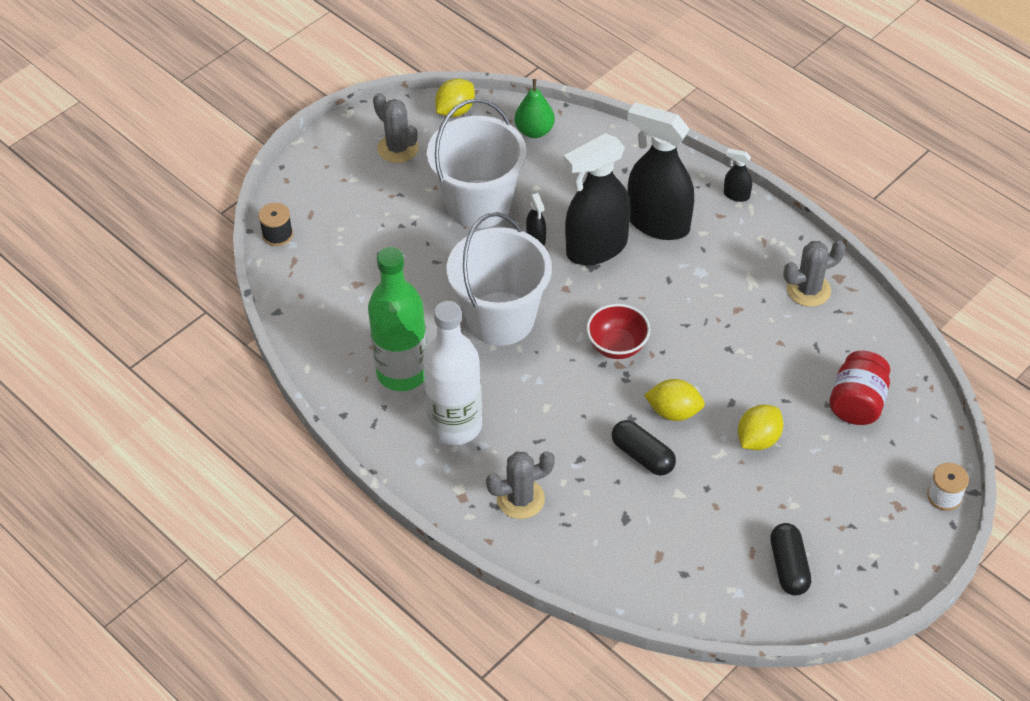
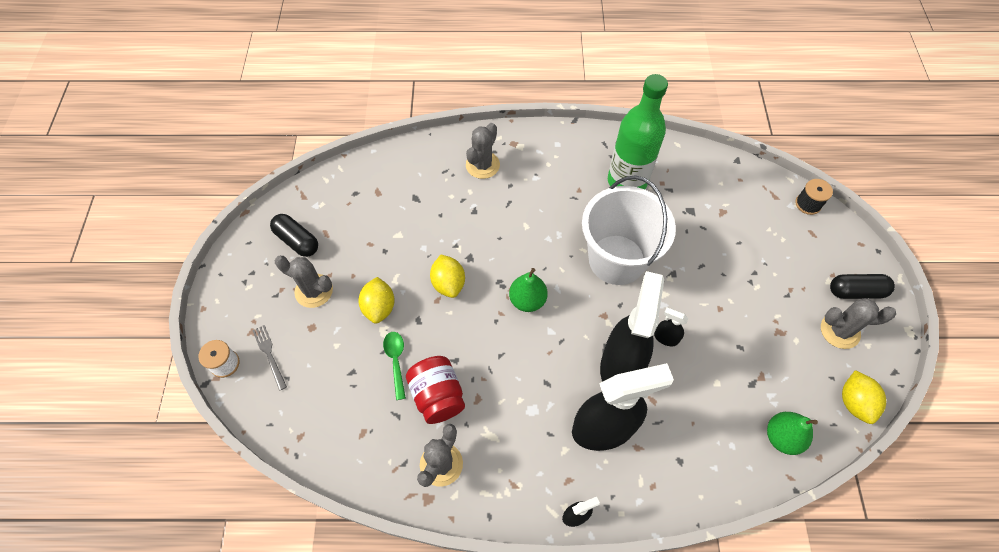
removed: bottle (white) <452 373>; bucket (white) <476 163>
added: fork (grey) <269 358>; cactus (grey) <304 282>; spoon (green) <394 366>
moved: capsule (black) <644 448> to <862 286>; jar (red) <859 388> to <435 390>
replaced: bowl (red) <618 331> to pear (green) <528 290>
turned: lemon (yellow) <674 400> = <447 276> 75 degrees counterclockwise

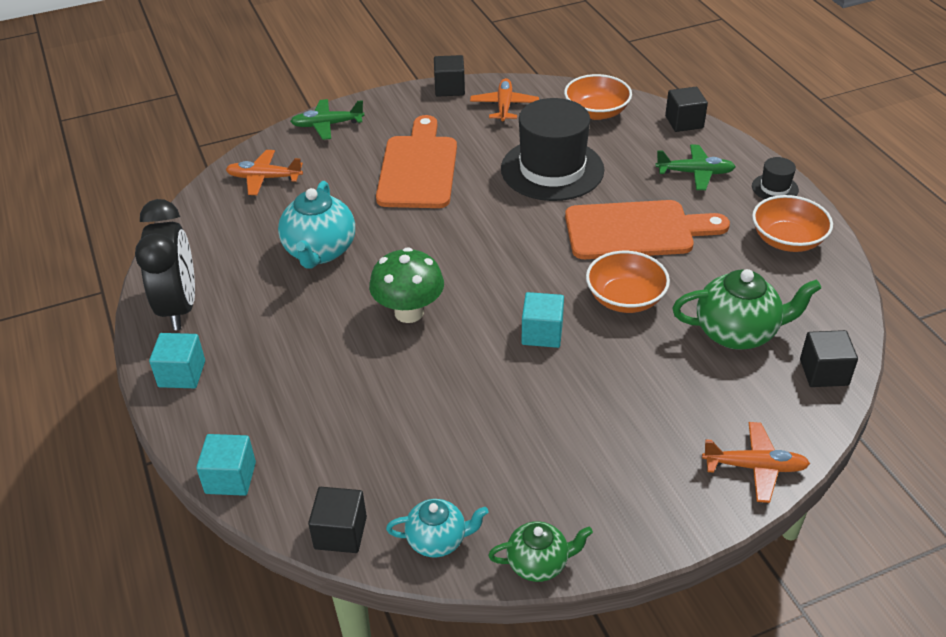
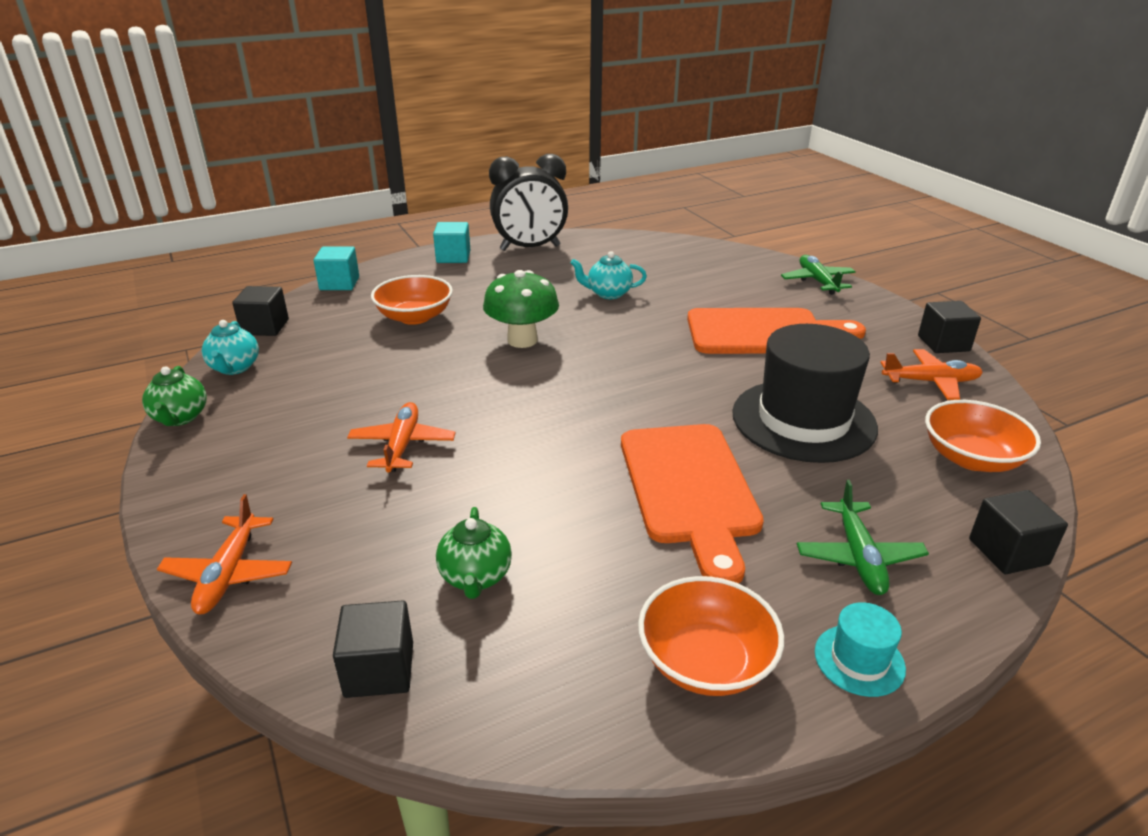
removed: cube (turquoise) <543 320>
moved: plane (orange) <264 172> to <401 437>; bowl (orange) <628 282> to <412 300>
recoloured: hat (black) <775 178> to hat (turquoise) <860 649>
resized: teapot (turquoise) <316 225> = <609 275> x0.61; teapot (green) <746 309> = <474 553> x0.61

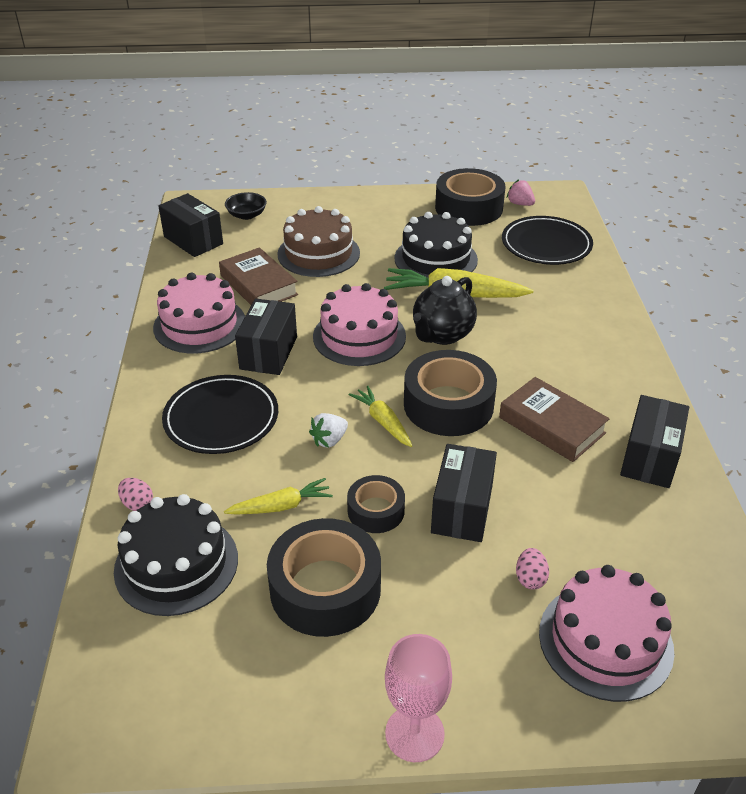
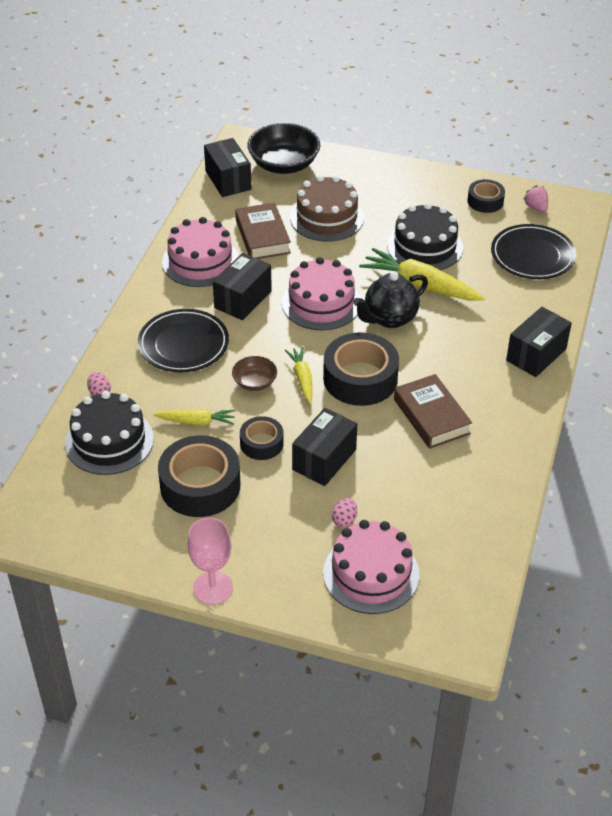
moved: box (black) <654 441> to <539 342>
replaced: strawberry (white) <328 430> to bowl (brown) <254 373>
resized: bowl (black) <246 206> = <283 148> x1.91; tape (black) <470 197> = <486 196> x0.56

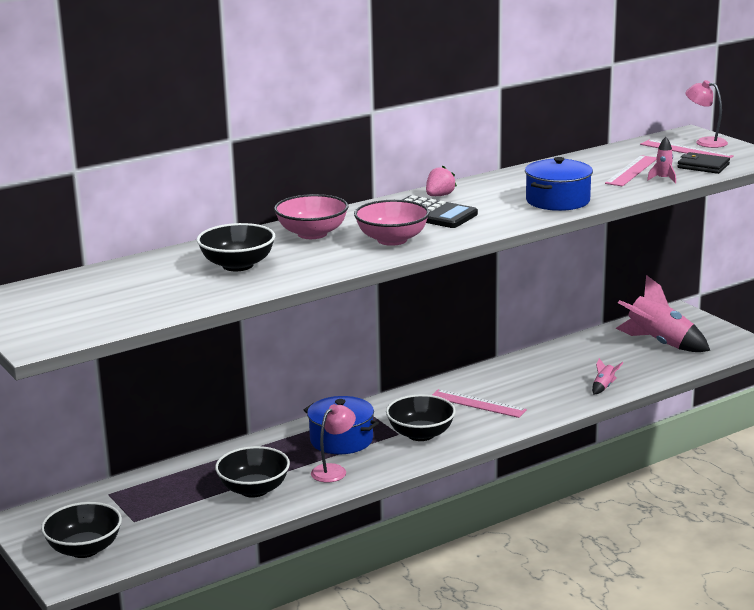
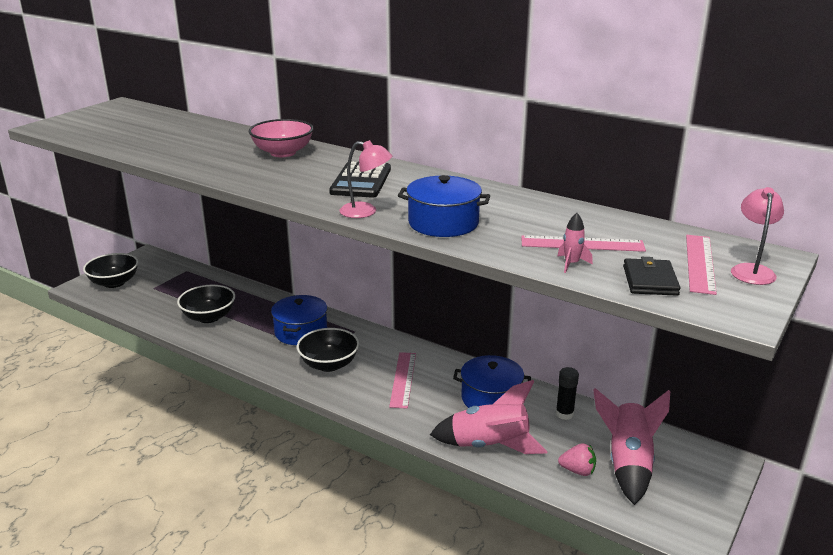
removed: bowl (black) <236 247>; bowl (pink) <392 223>
added: pot (blue) <492 381>; glue stick (black) <567 393>
moved: lamp (pink) <333 443> to <365 179>; strawberry (pink) <441 181> to <577 460>
resized: rocket (pink) <608 376> = <489 417> x2.37

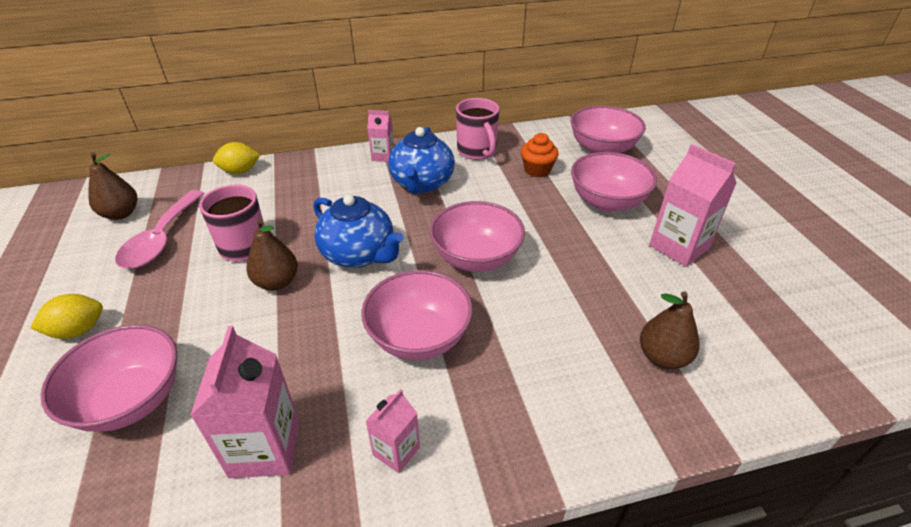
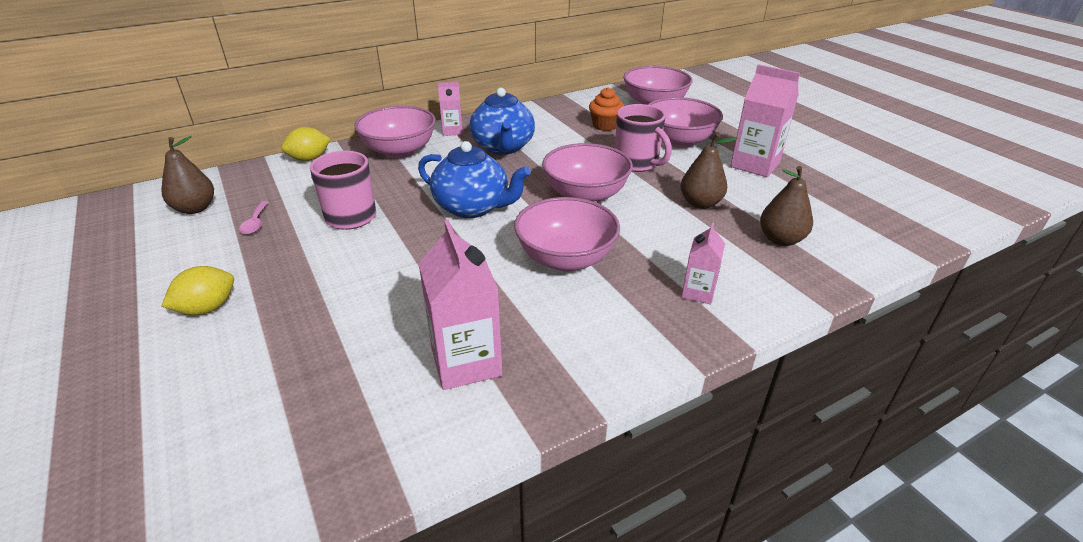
moved: bowl (pink) <108 378> to <395 132>; pear (brown) <272 255> to <709 171>; carton (pink) <393 431> to <703 263>; mug (pink) <477 129> to <643 138>
resized: spoon (pink) <160 229> = <254 218> x0.46

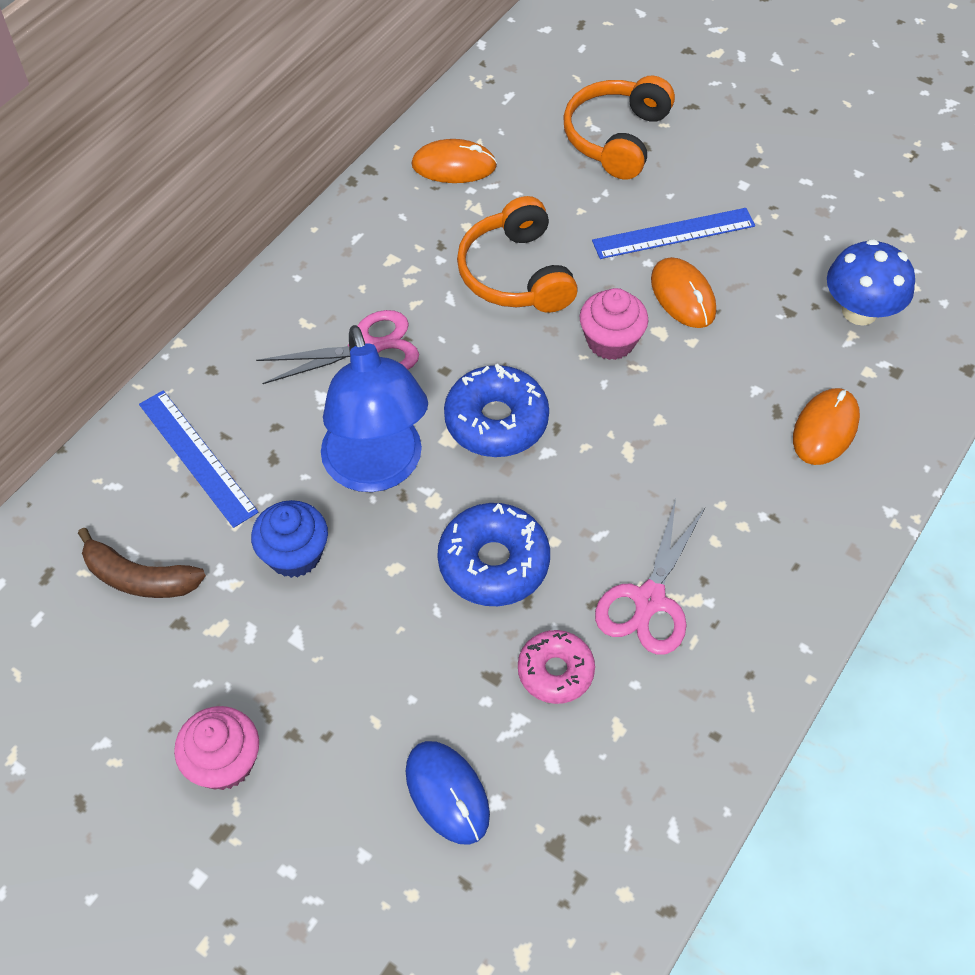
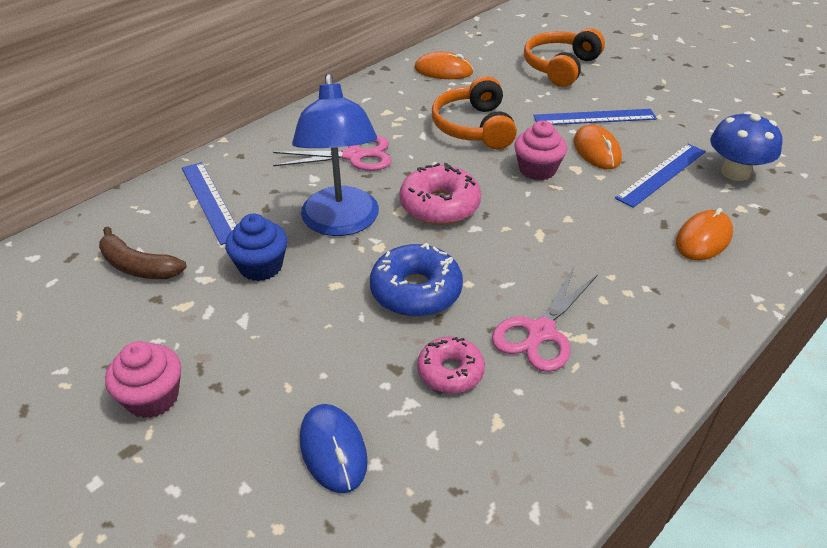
added: ruler (blue) <660 176>
recoloured: donut (blue) <496 410> to donut (pink) <440 194>

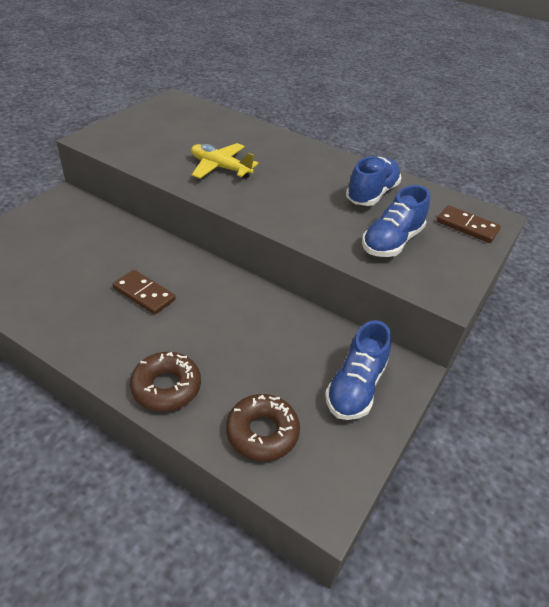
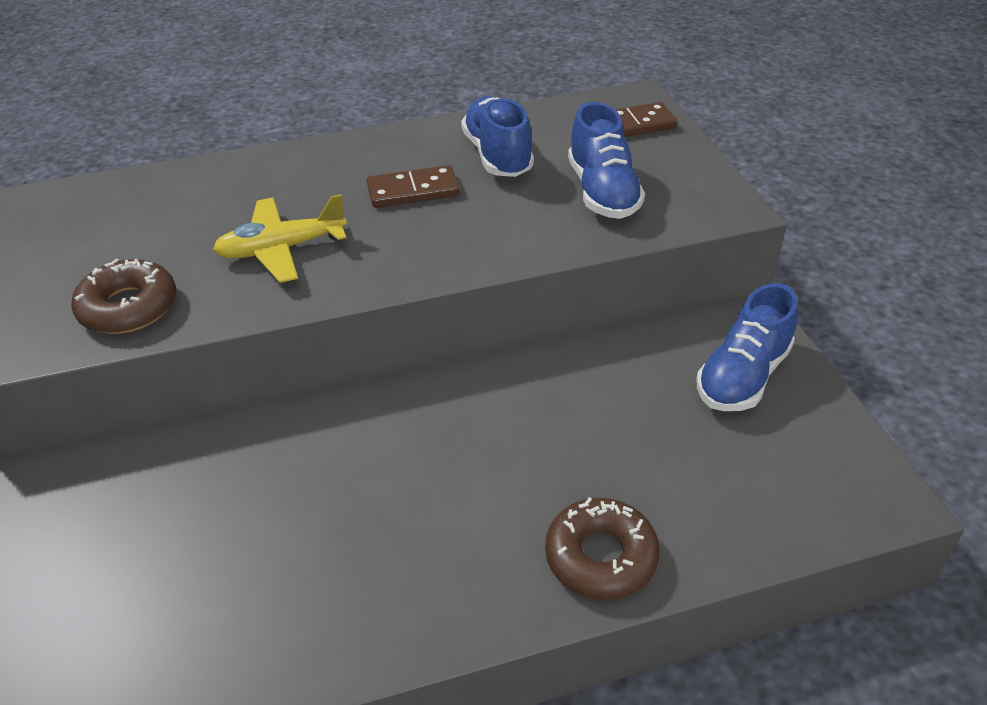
moved: domino (brown) <144 292> to <413 186>; donut (brown) <263 427> to <123 296>
turned: shoe (blue) <358 370> = <747 347> 60 degrees clockwise

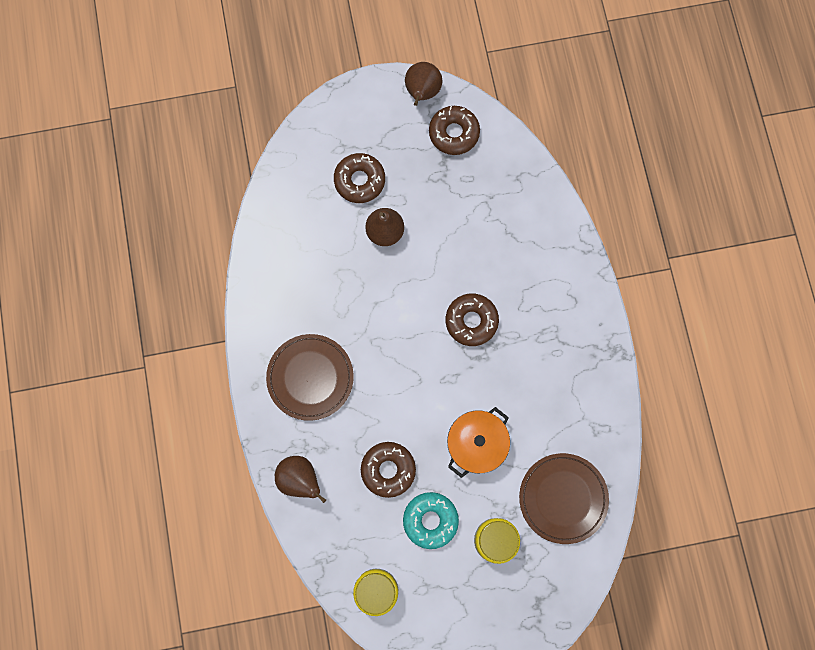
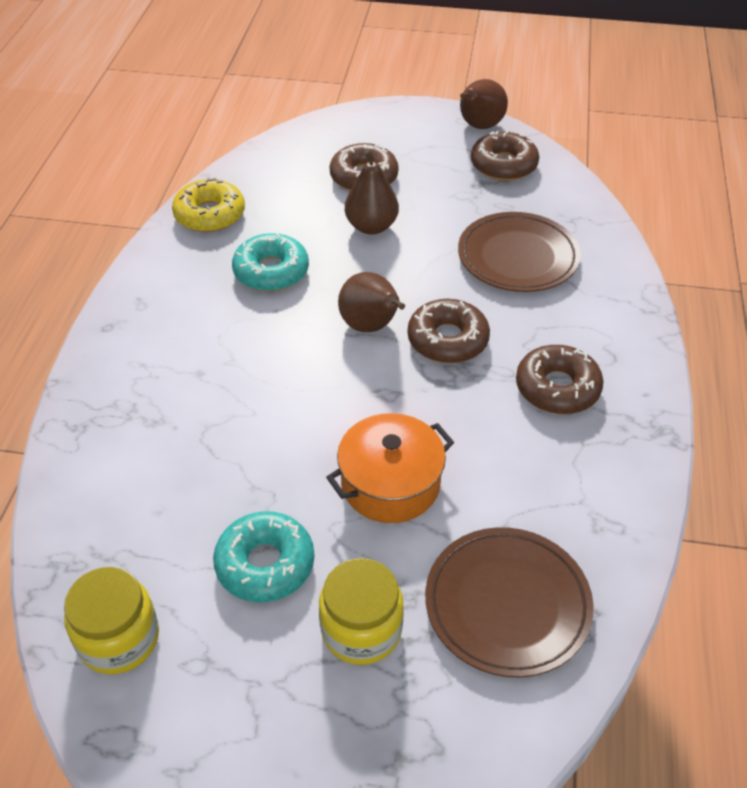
added: donut (yellow) <208 205>; donut (turquoise) <270 262>
moved: plate (brown) <310 377> to <519 252>; pear (brown) <300 479> to <371 302>; donut (brown) <388 470> to <560 379>

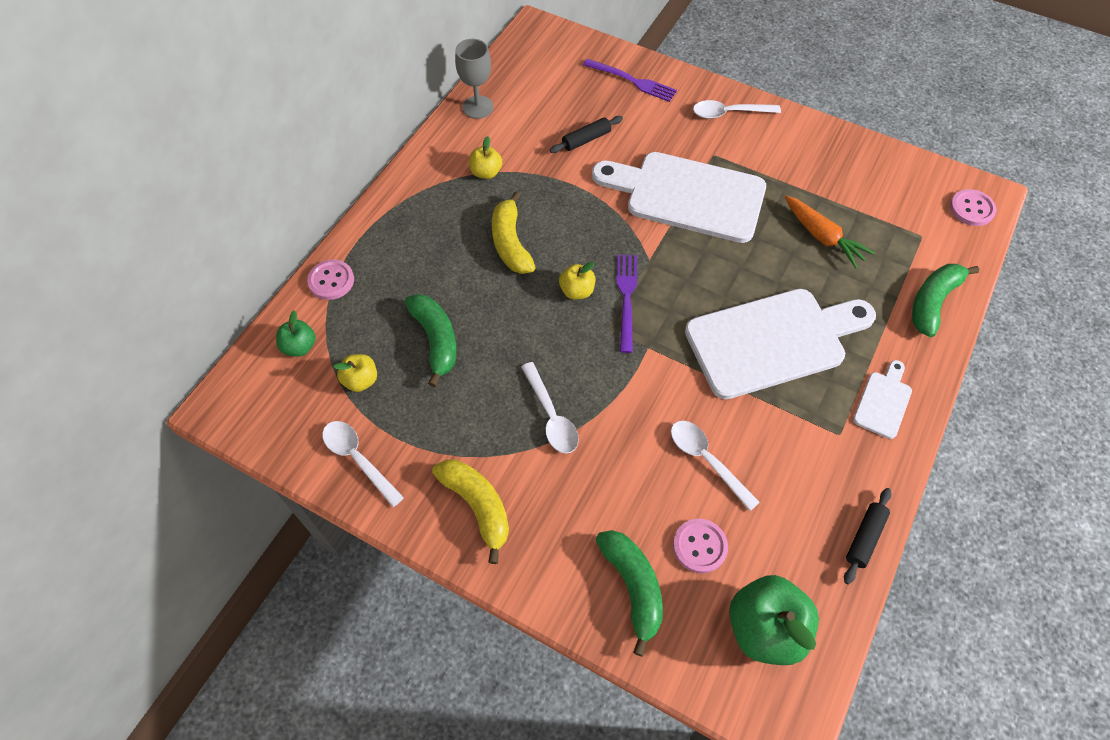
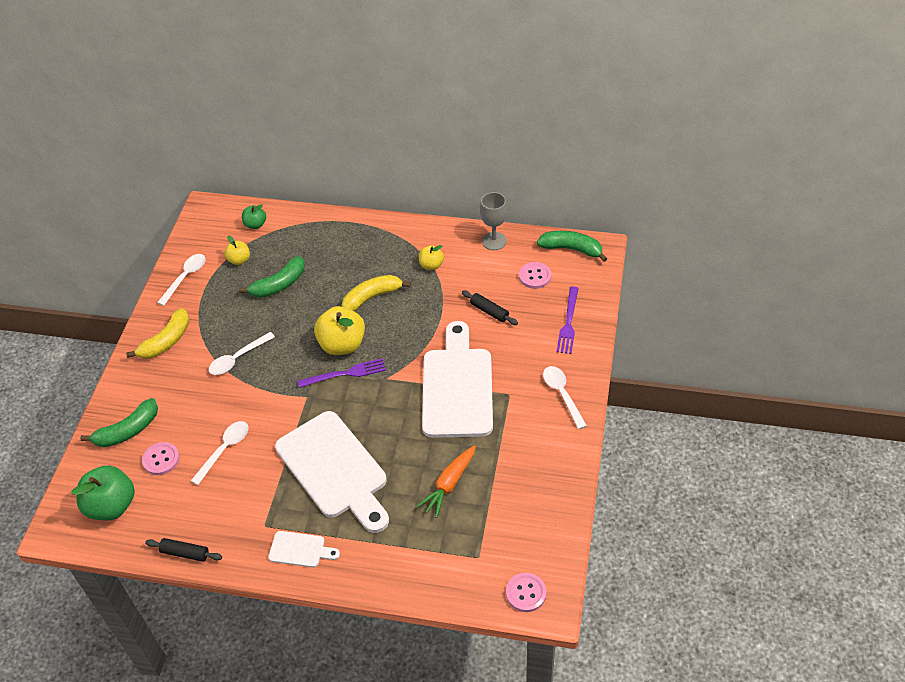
moved: button (pink) <330 279> to <535 275>; banana (green) <945 300> to <572 246>
resized: apple (yellow) <577 281> = <339 330> x1.87

